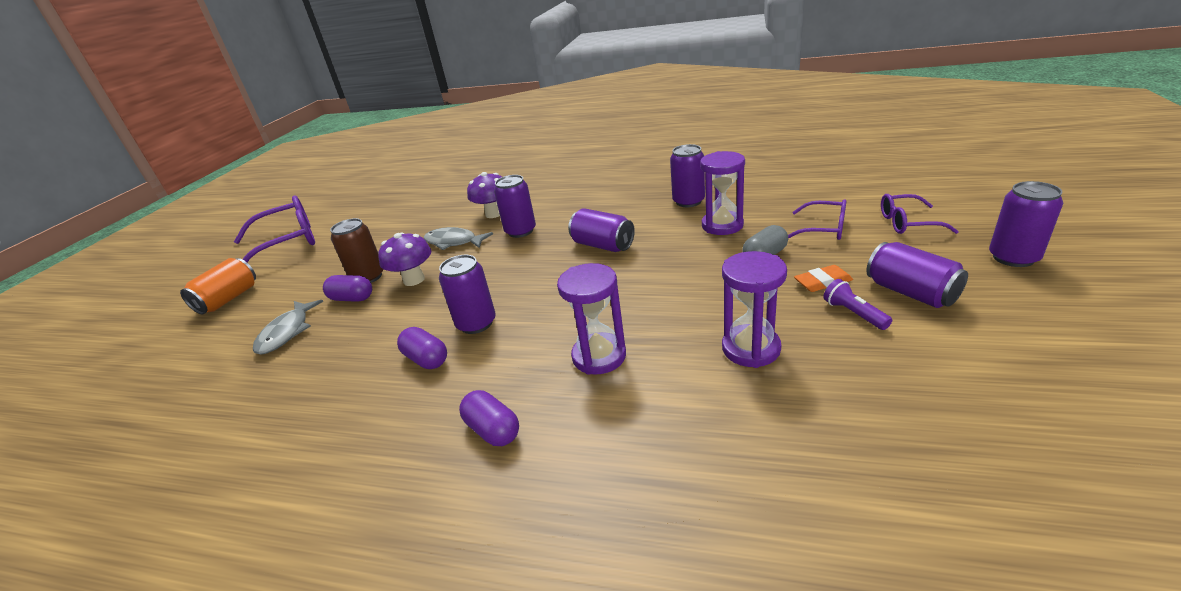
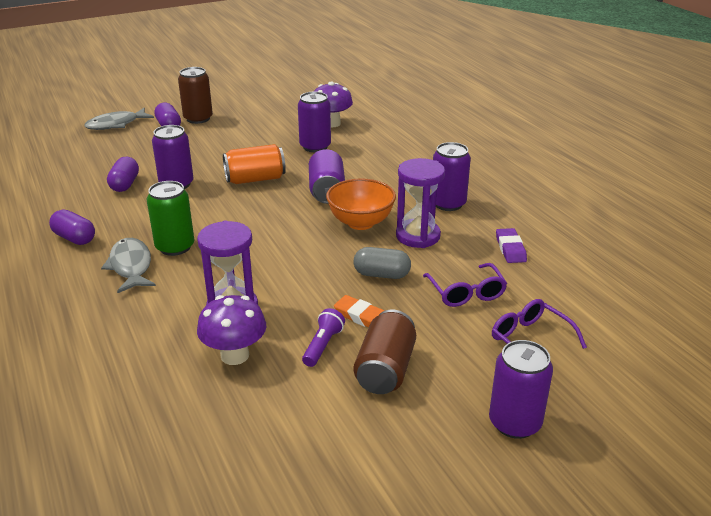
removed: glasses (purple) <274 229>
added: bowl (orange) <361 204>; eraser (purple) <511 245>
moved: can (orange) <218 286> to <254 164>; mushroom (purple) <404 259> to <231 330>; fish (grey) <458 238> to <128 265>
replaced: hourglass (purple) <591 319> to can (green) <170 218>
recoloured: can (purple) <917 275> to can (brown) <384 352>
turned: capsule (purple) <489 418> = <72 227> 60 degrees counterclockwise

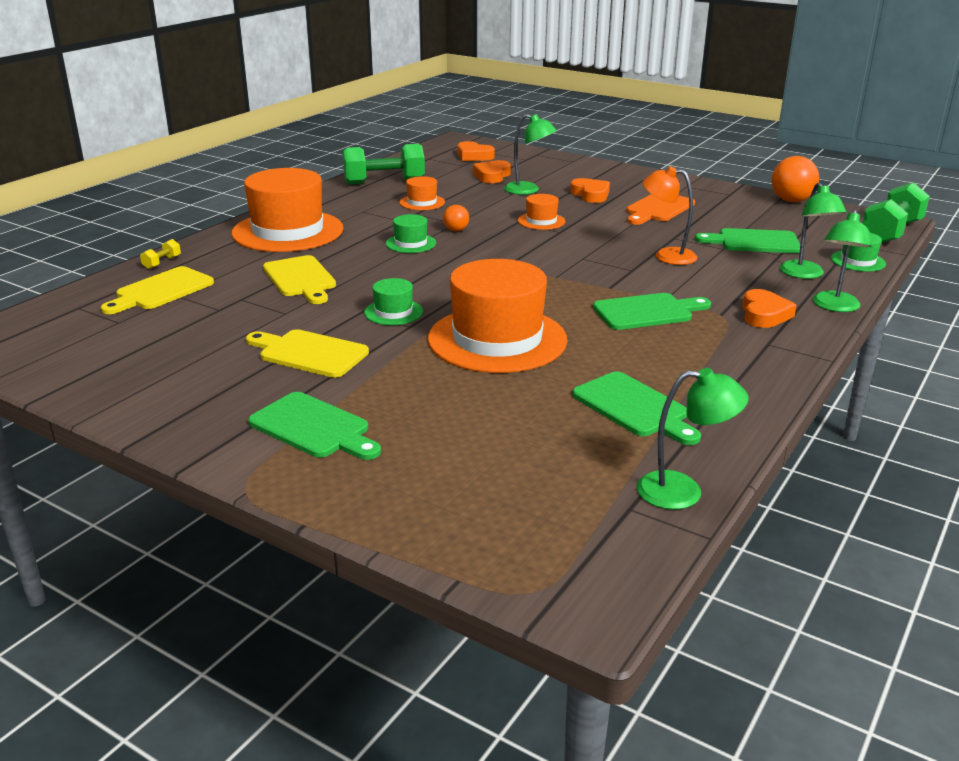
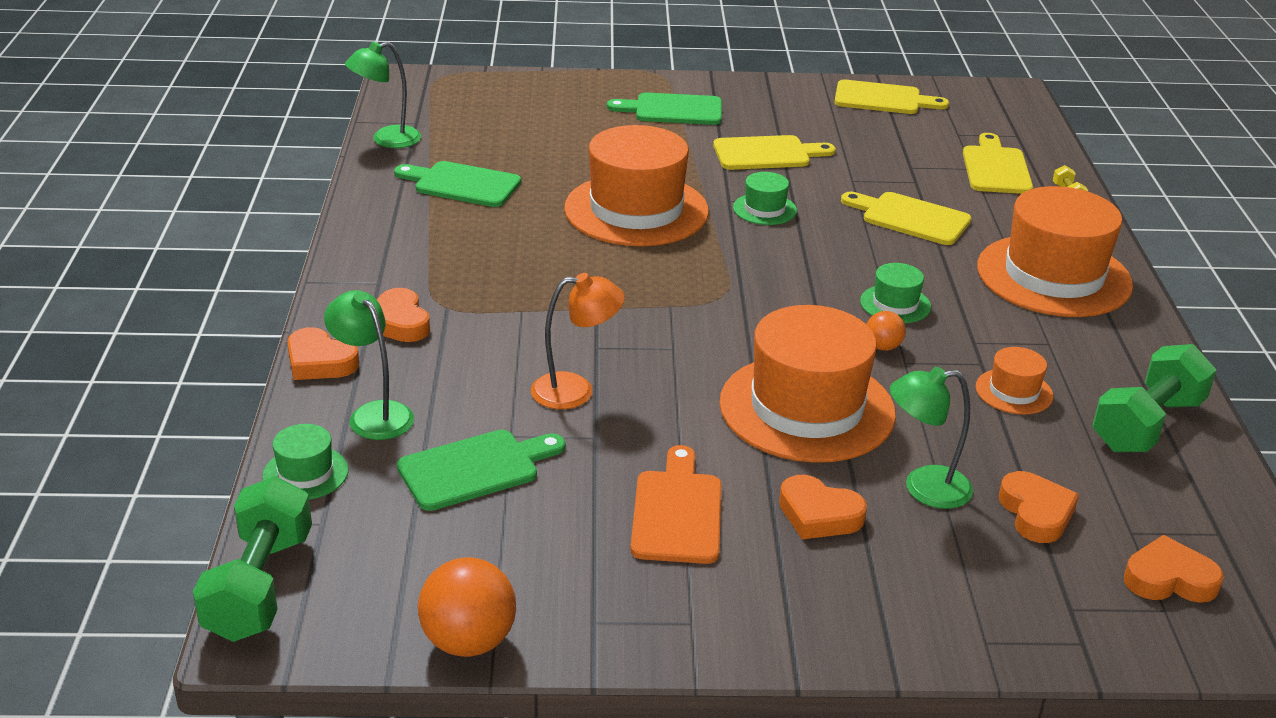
removed: cutting board (green) <652 311>
added: cutting board (yellow) <891 97>
replaced: lamp (green) <842 261> to heart (orange) <323 353>
resized: hat (orange) <541 212> = <807 384> x2.24

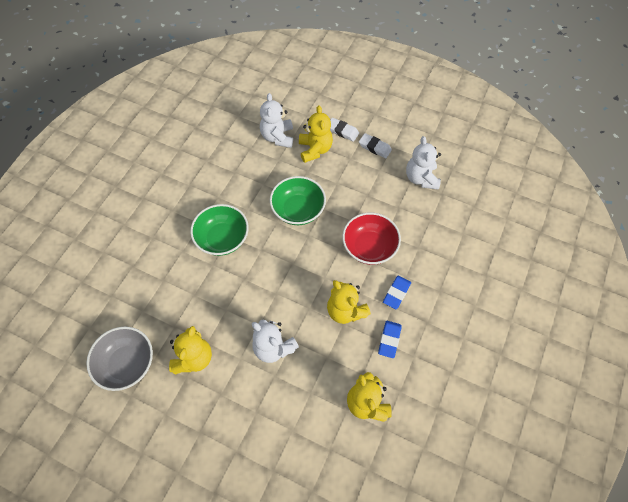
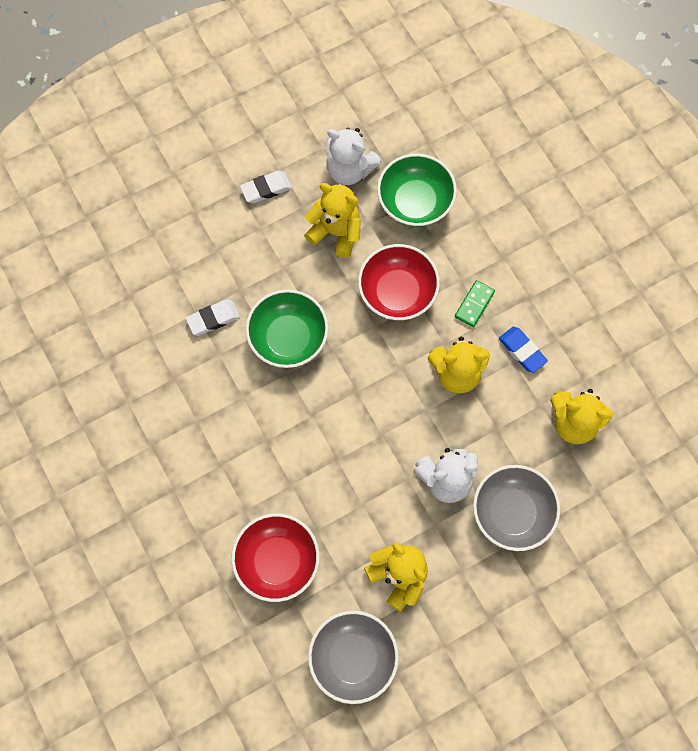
removed: teddy bear (white) <276 120>
added: bowl (red) <275 557>; bowl (grey) <516 508>
moved: bowl (green) <219 230> to <417 190>; teddy bear (yellow) <316 134> to <332 220>; eraser (white) <344 130> to <213 317>
replaced: eraser (blue) <397 292> to domino (green) <475 303>

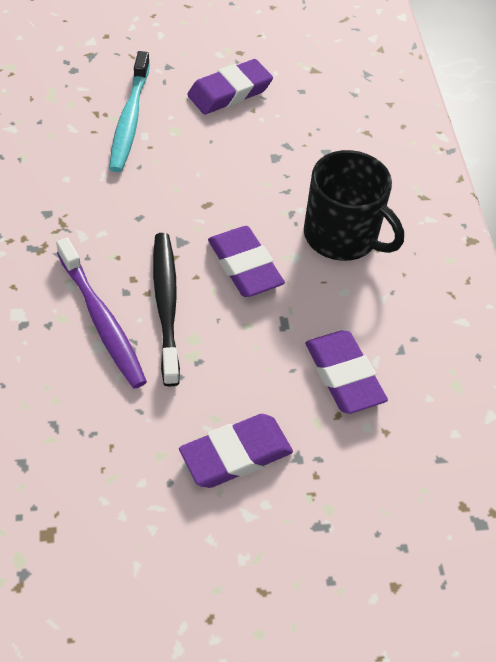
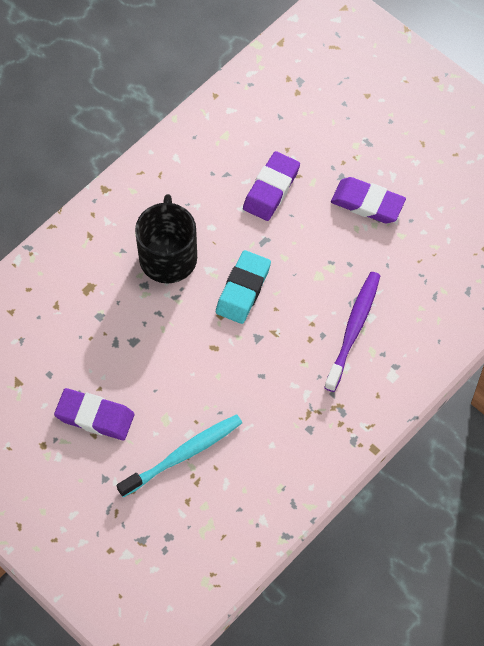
removed: toothbrush (black) <166 309>
recoloured: eraser (purple) <246 261> to eraser (turquoise) <243 287>

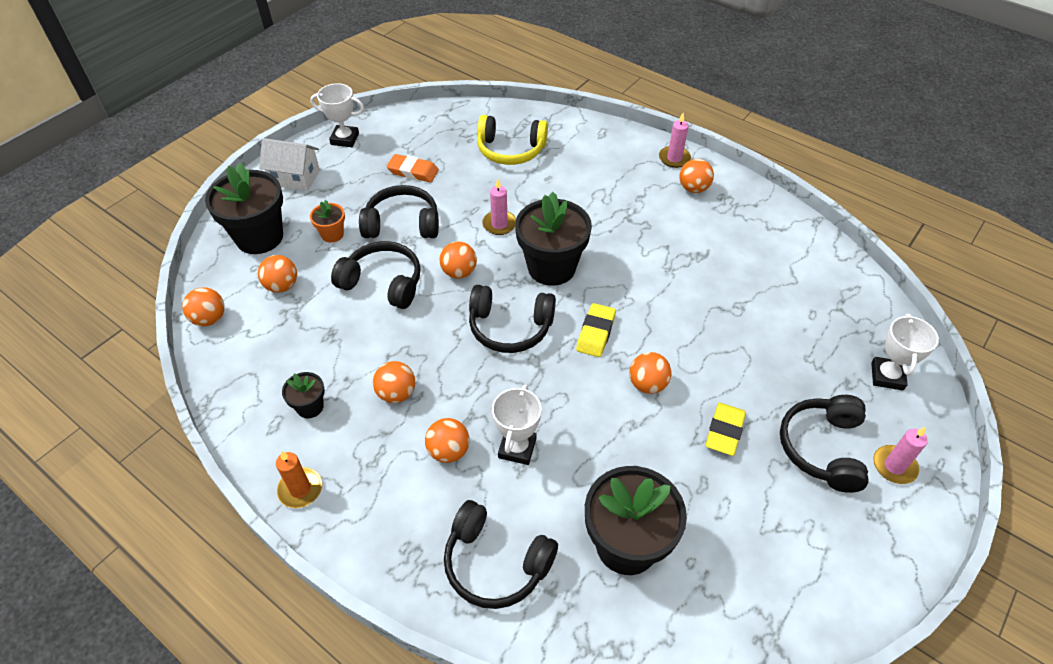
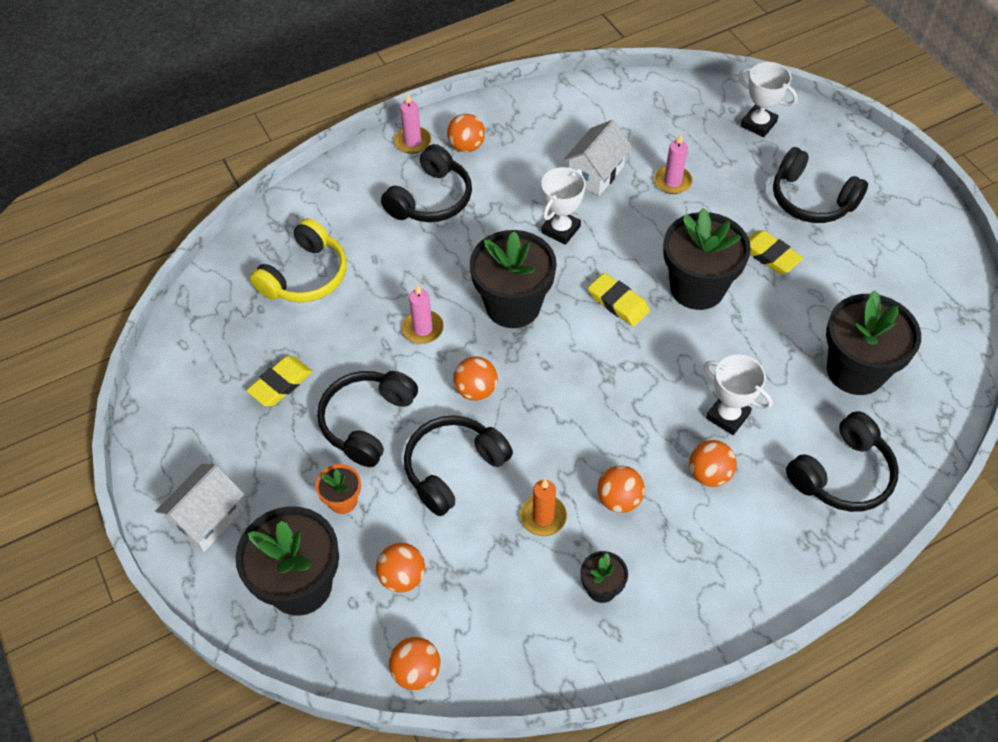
added: house (white) <597 158>
moved: candle (orange) <299 479> to <543 507>; trophy (white) <337 115> to <563 206>; headphones (black) <512 319> to <426 183>; candle (pink) <900 455> to <673 164>
replaced: ball (orange) <650 373> to flower pot (black) <707 259>
recoloured: eraser (orange) <413 168> to eraser (yellow) <279 381>

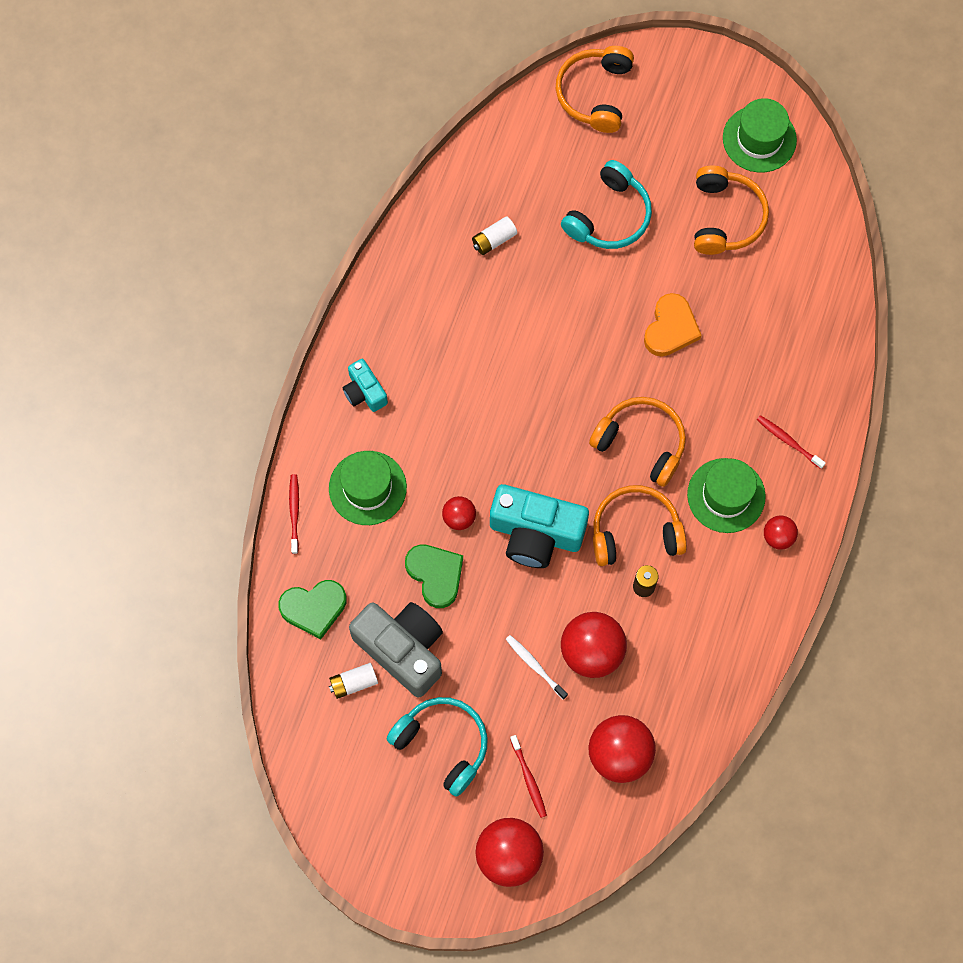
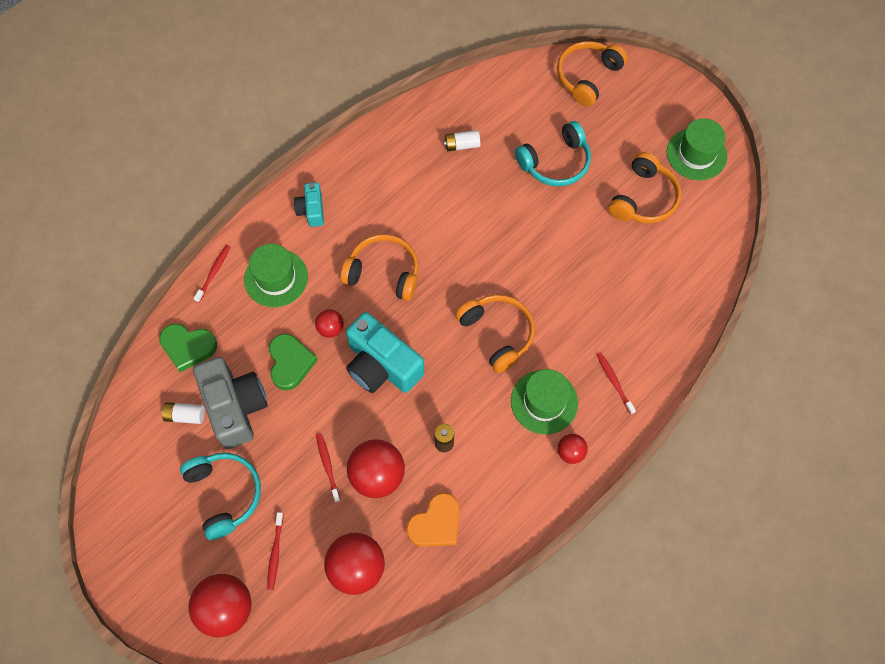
moved: headphones (orange) <640 525> to <379 267>; heart (orange) <673 325> to <433 520>
recoloured: toothbrush (white) <537 667> to toothbrush (red) <328 468>

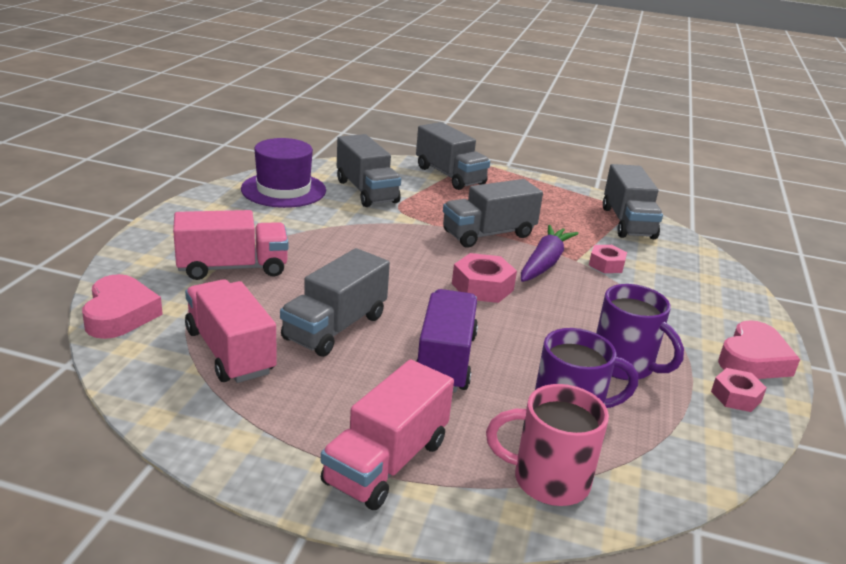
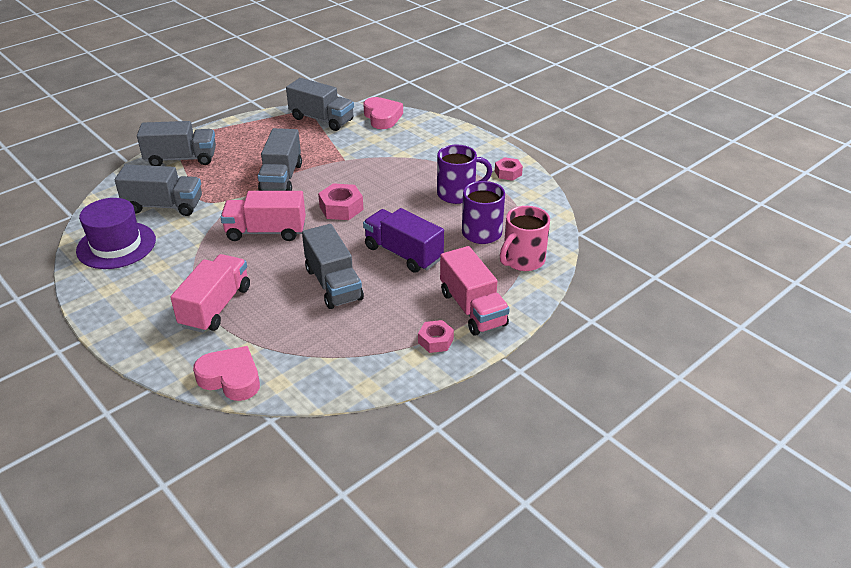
removed: carrot (purple) <550 253>
moved: truck (pink) <231 331> to <263 216>; nut (pink) <608 259> to <436 336>; heart (pink) <759 349> to <383 113>

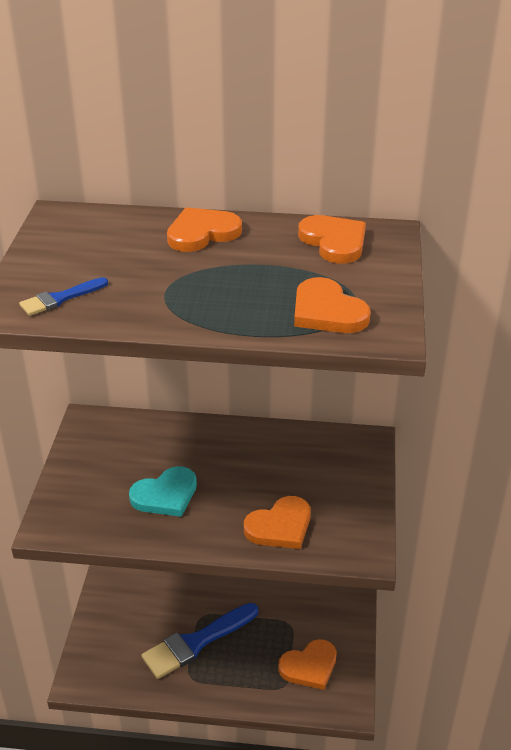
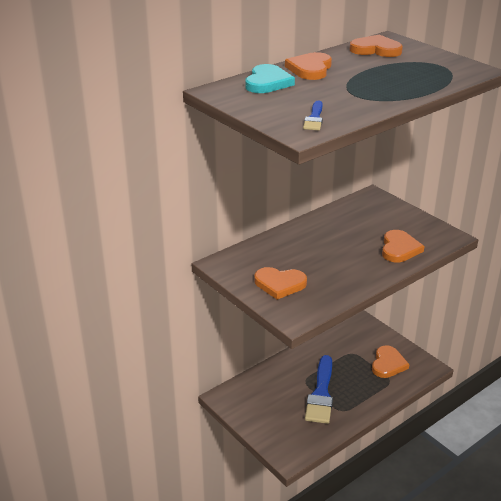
moved: heart (turquoise) <163 491> to <270 78>; heart (orange) <332 305> to <280 283>

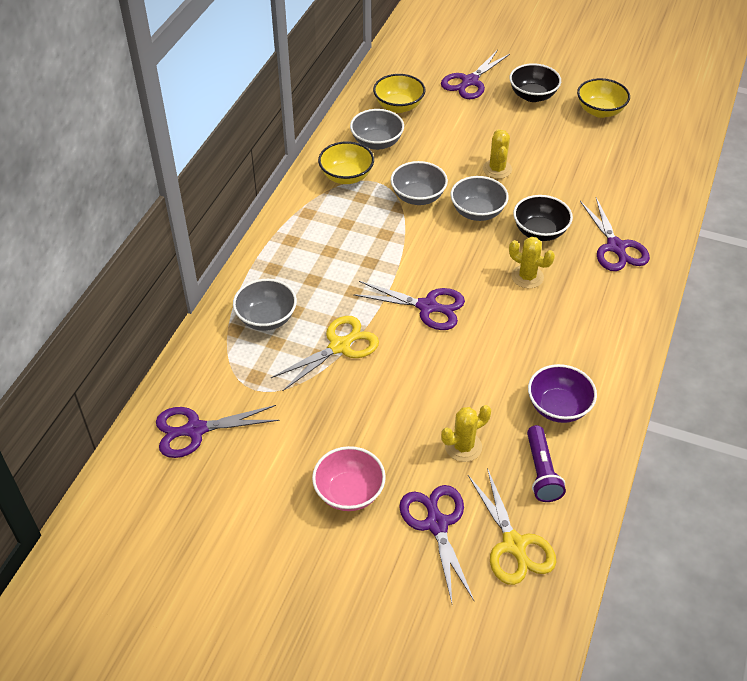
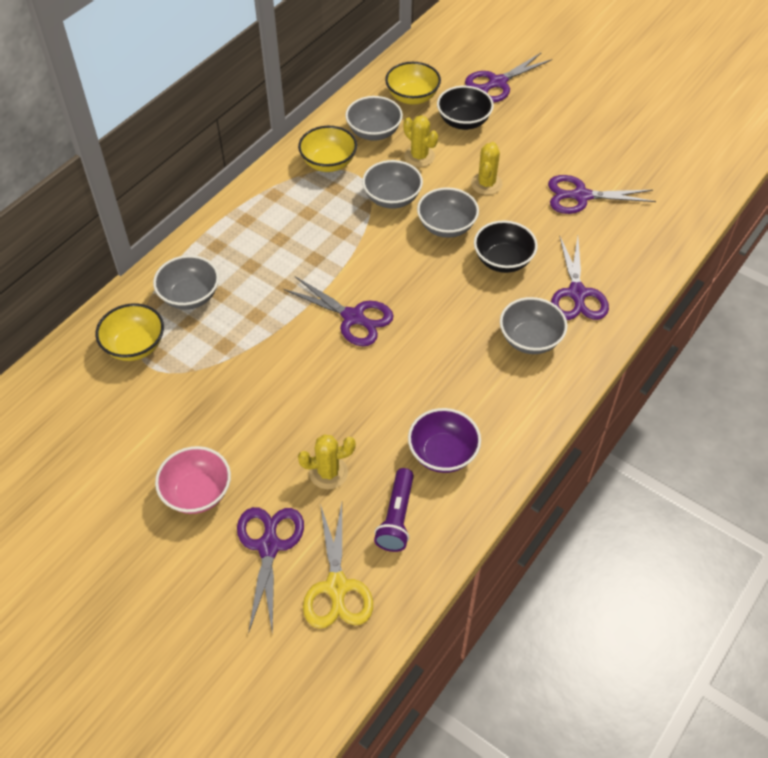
removed: scissors (yellow) <325 353>
added: bowl (grey) <534 325>
moved: scissors (purple) <218 431> to <602 194>; bowl (black) <535 82> to <465 108>; cactus (yellow) <532 262> to <420 141>; bowl (yellow) <603 98> to <129 332>

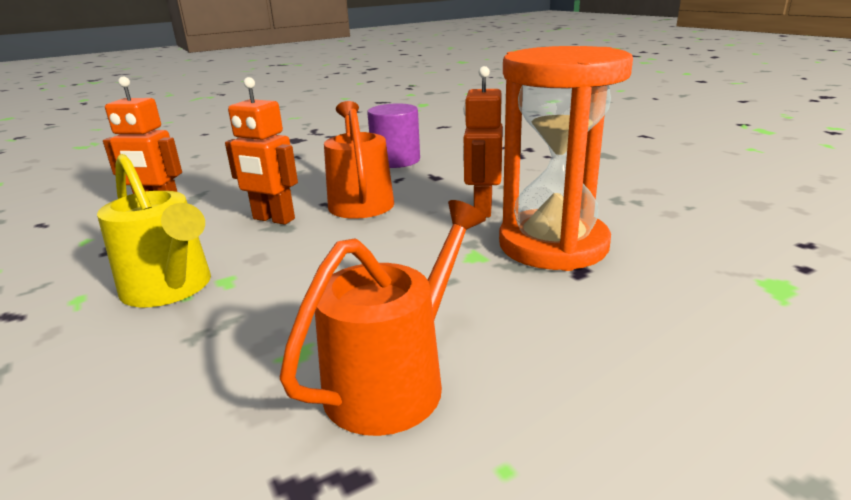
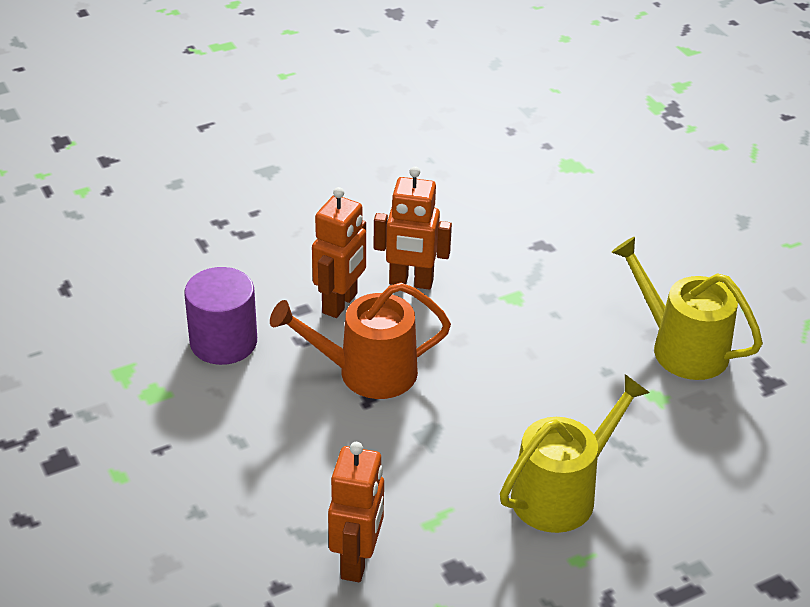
removed: hourglass (orange) <566 158>
moved: robot (orange) <261 151> to <339 252>
recoloured: watering can (orange) <383 318> to watering can (yellow) <687 308>

